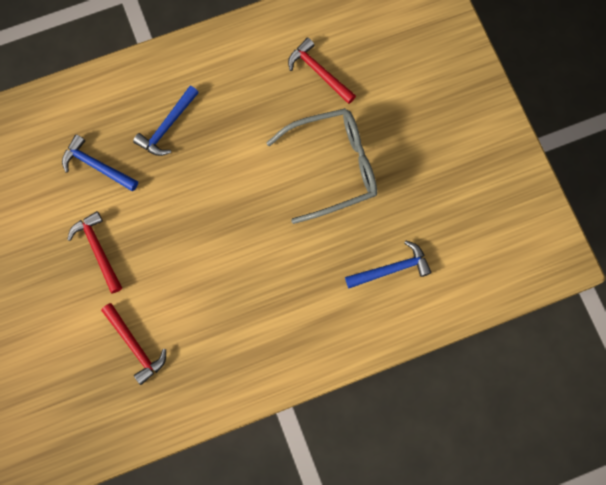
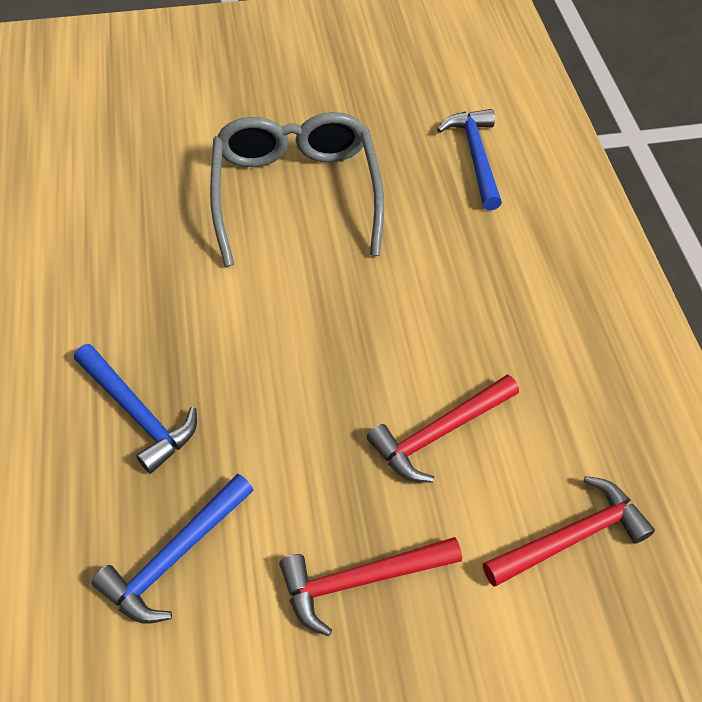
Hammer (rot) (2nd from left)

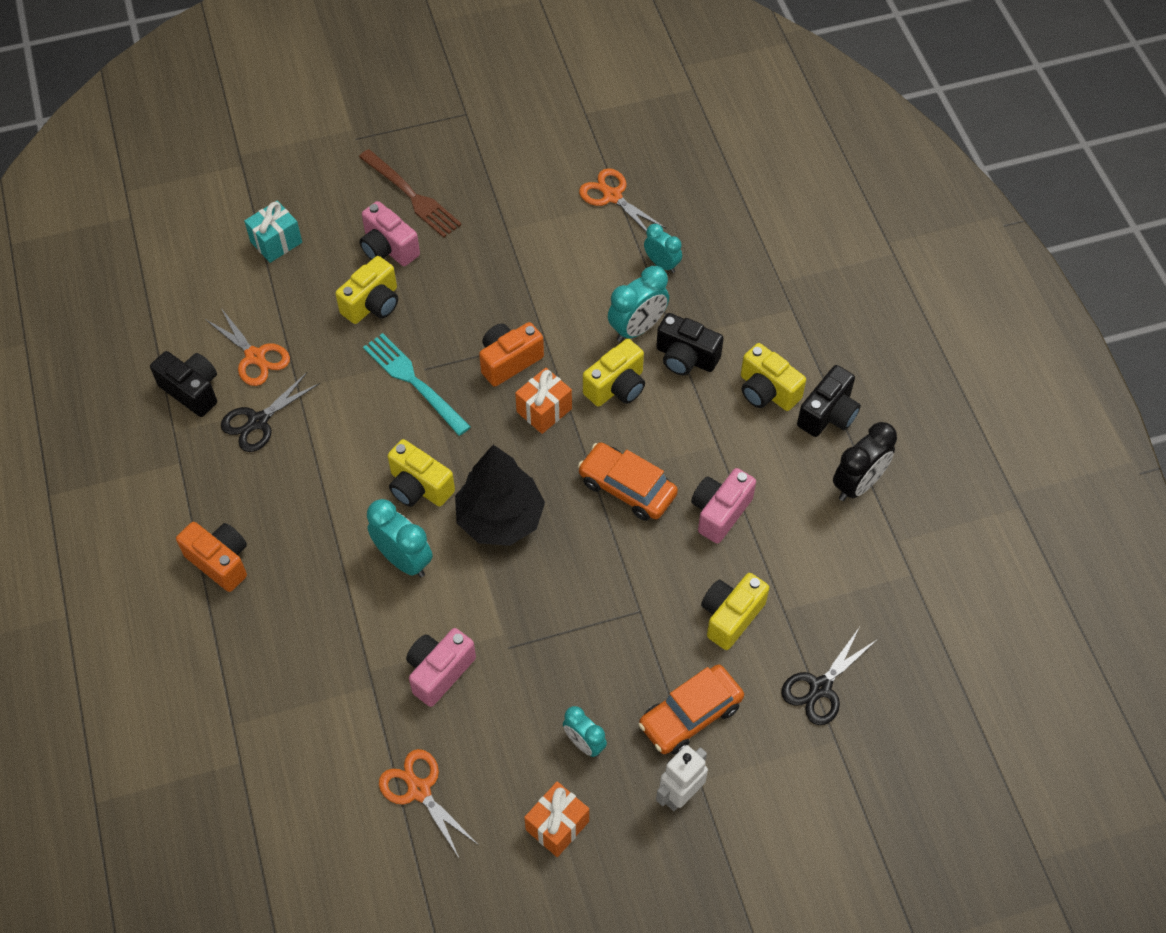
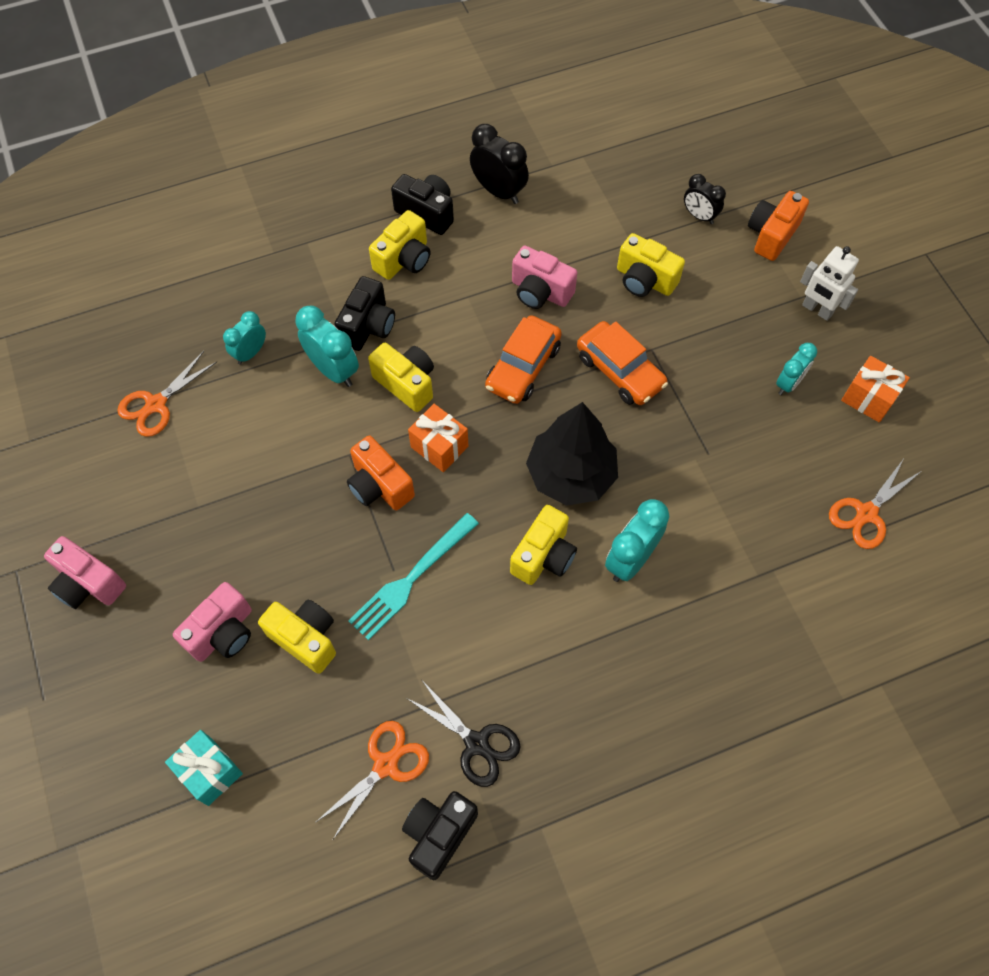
Kamera (rosa) (1st from left); Auto (orange) (2nd from left); Wecker (schwarz) (2nd from left); Kamera (orange) (2nd from left); Gabel (braun)

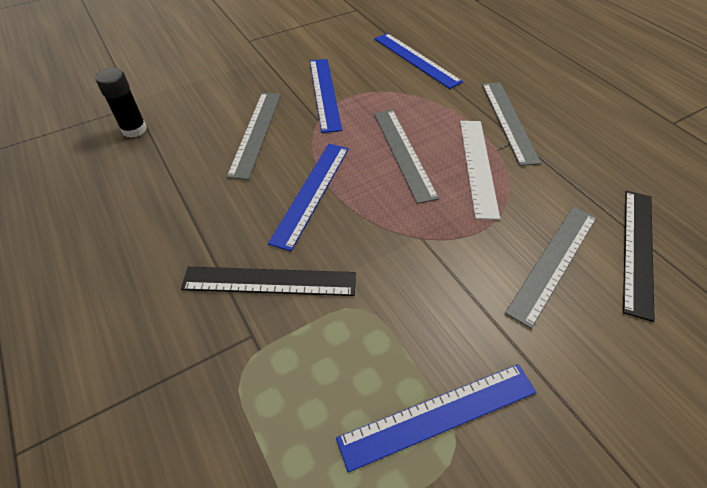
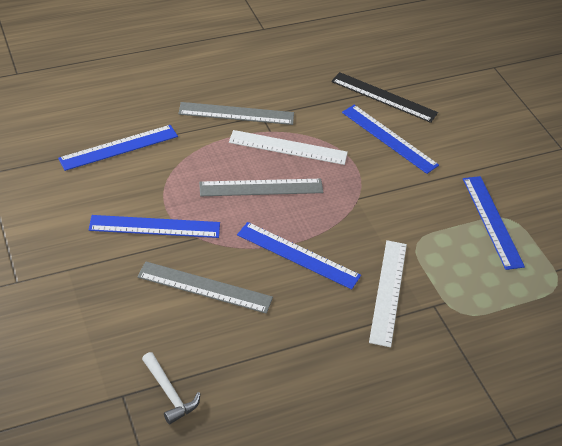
Hammer (weiß); Lineal (blau) (4th from left); Lineal (weiß) (2nd from left)

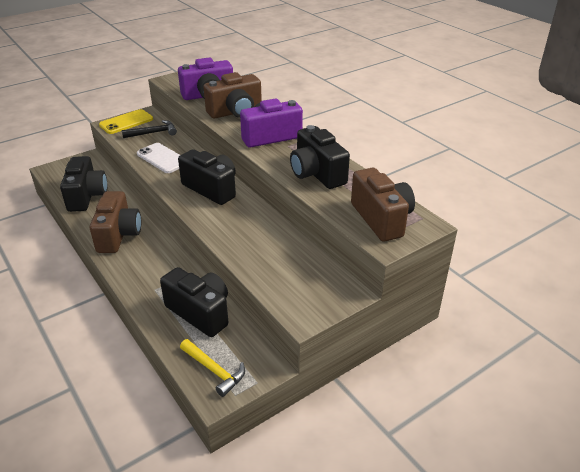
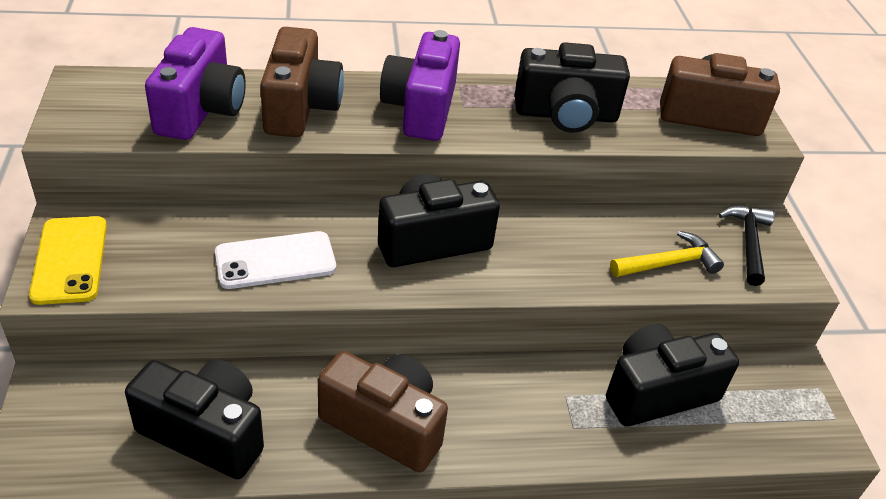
Hammer (gelb); Hammer (schwarz)

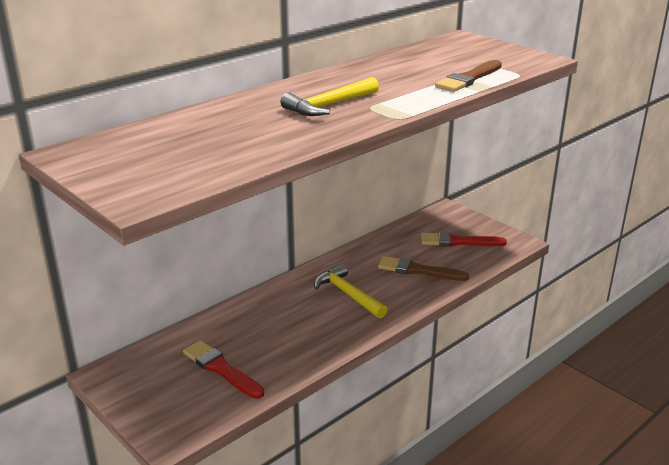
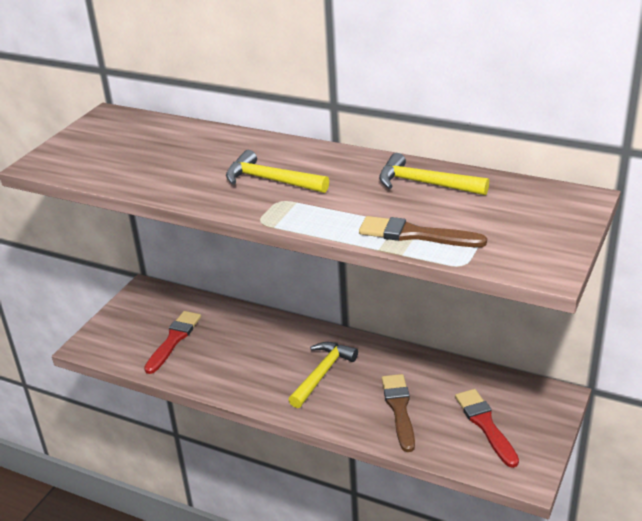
Hammer (gelb) (3rd from left)

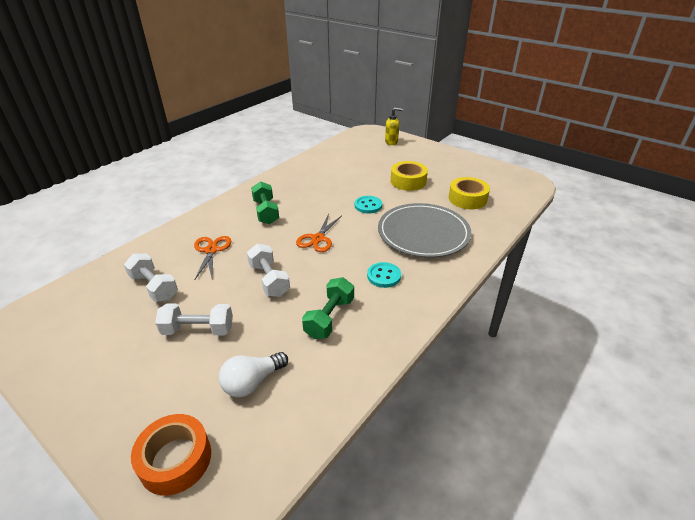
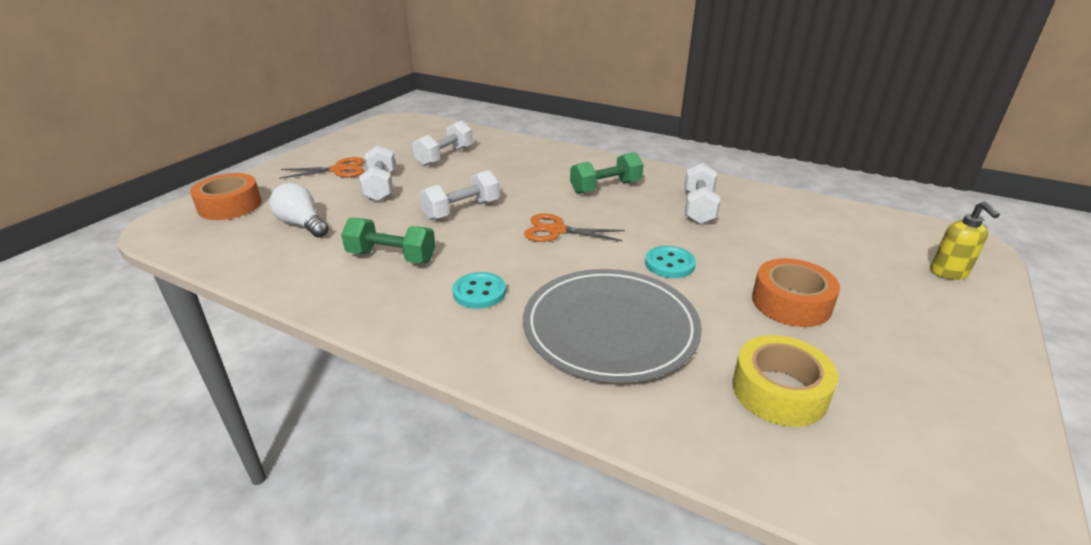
Schere (orange) (1st from left); Hantel (weiß) (4th from left); Klebeband (orange) (2nd from left)

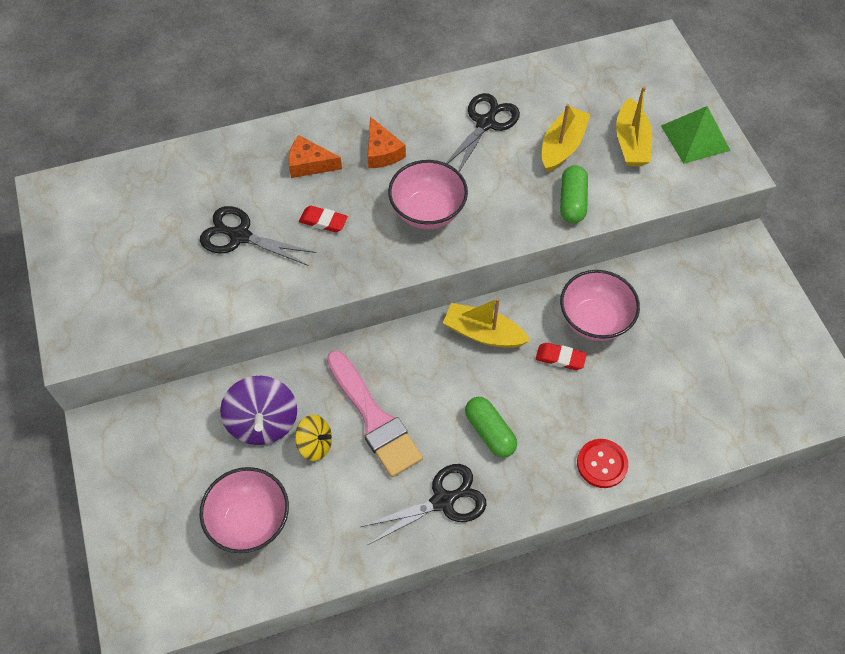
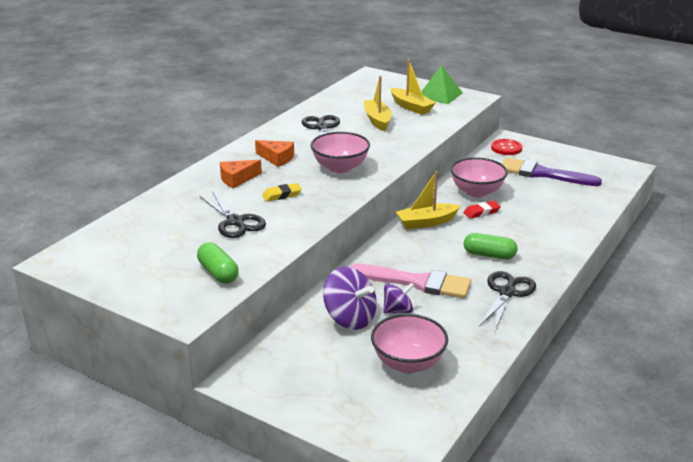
Kapsel (grün) (1st from left); Schere (schwarz) (1st from left); Radiergummi (gelb); Kreisel (lila) (2nd from left); Knopf (rot); Pinsel (lila)

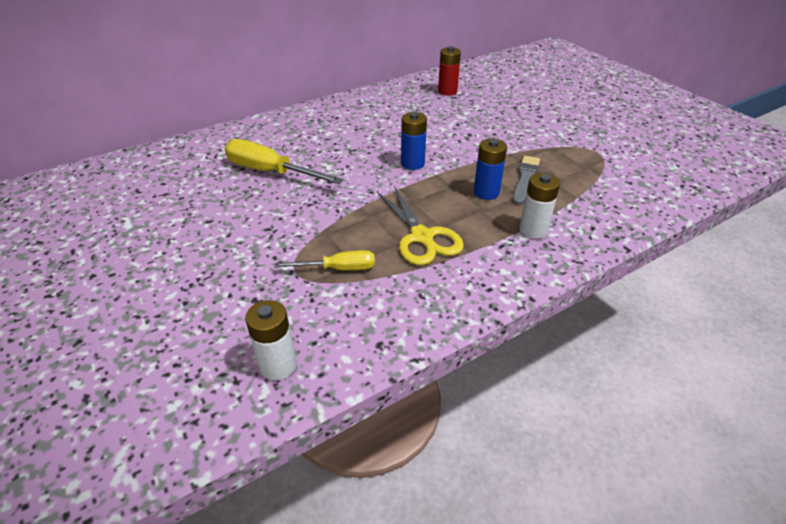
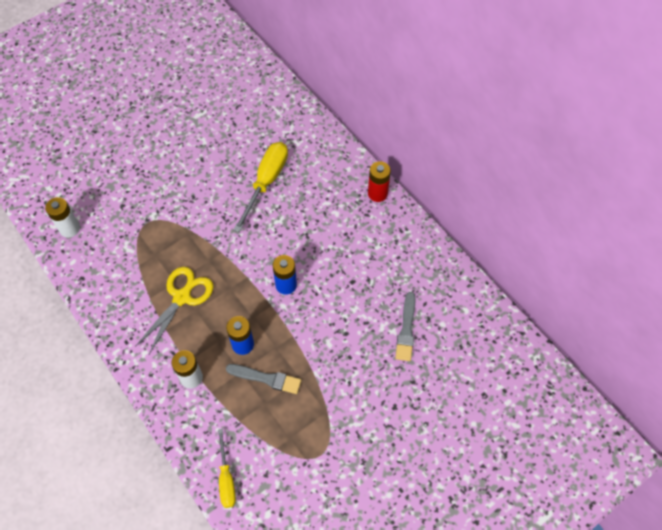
Schere (gelb); Schraubenzieher (gelb) (1st from left); Batterie (rot); Pinsel (grau) (2nd from left)

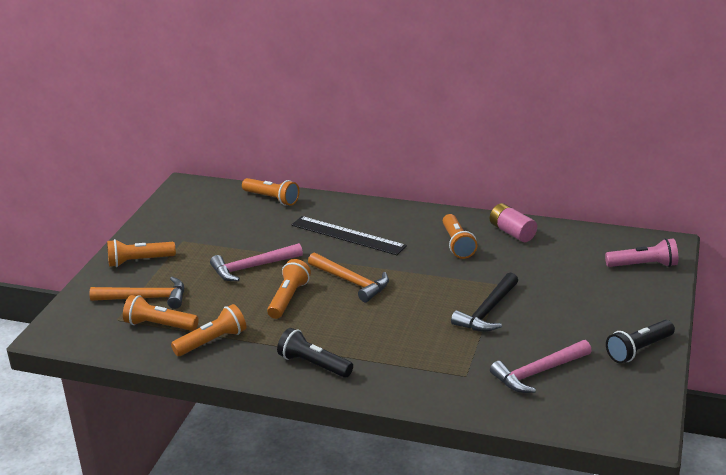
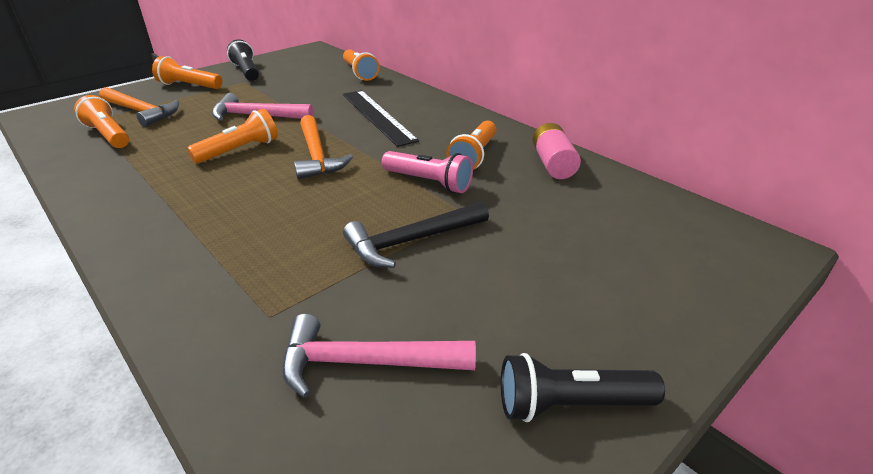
Taschenlampe (schwarz) (1st from left); Taschenlampe (rosa); Taschenlampe (orange) (3rd from left in the first image)

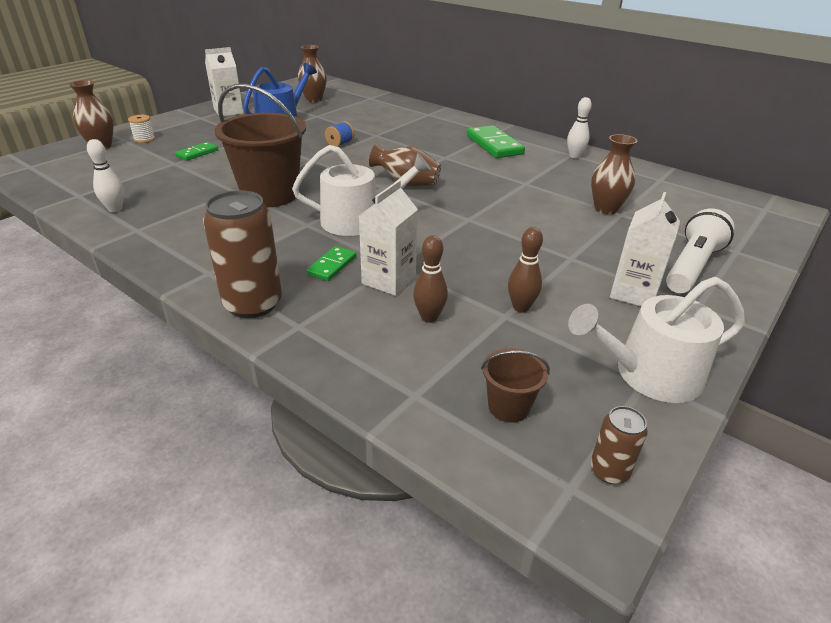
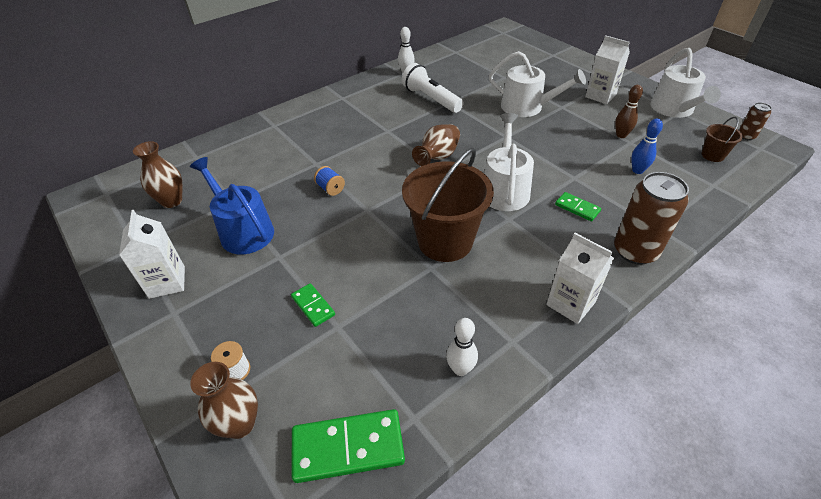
Dominostein (grün) (2nd from left); Taschenlampe (weiß); Gießkanne (weiß) (2nd from left); Getränkekarton (weiß) (2nd from left); Bowlingkegel (blau); Vase (braun) (4th from left in the first image)

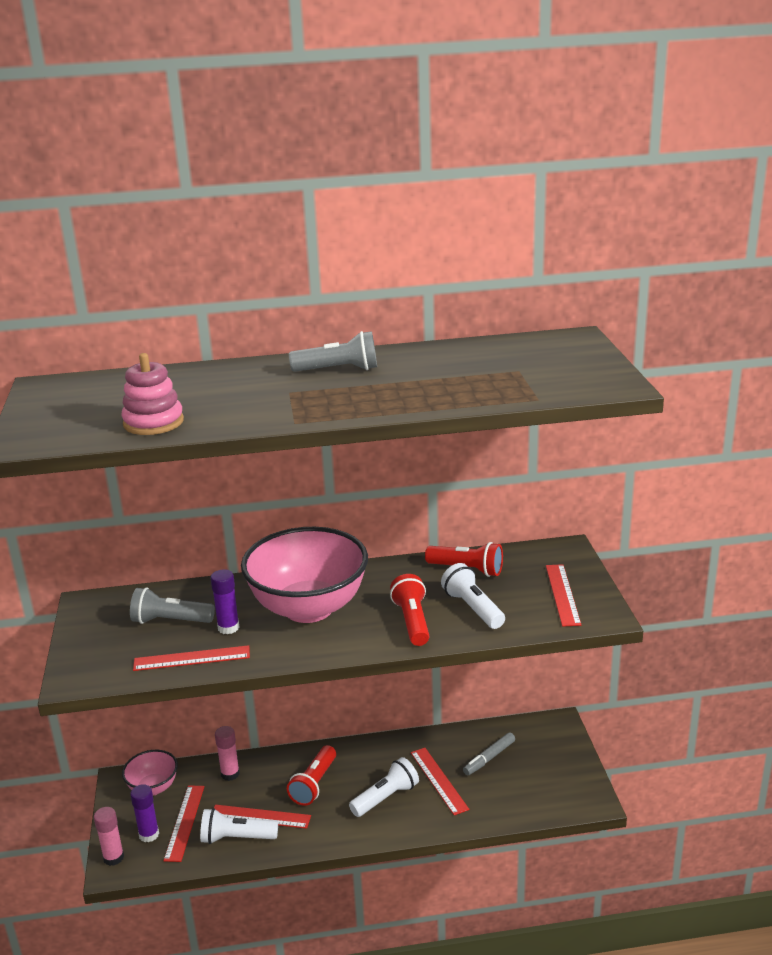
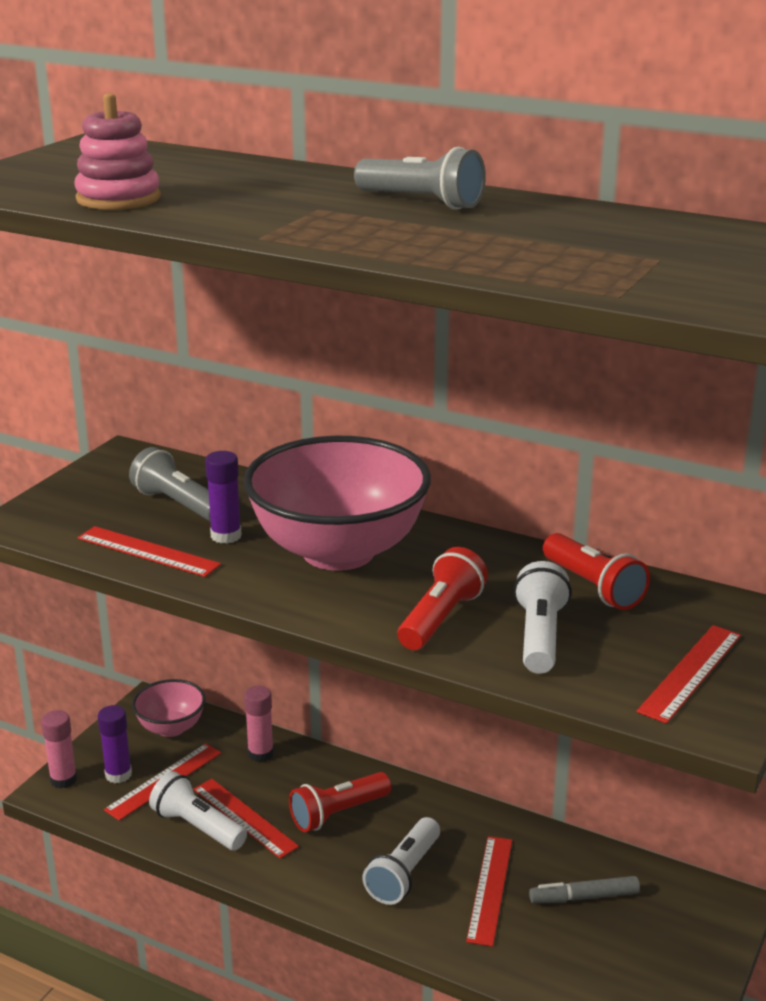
Taschenlampe (weiß) (2nd from left)

